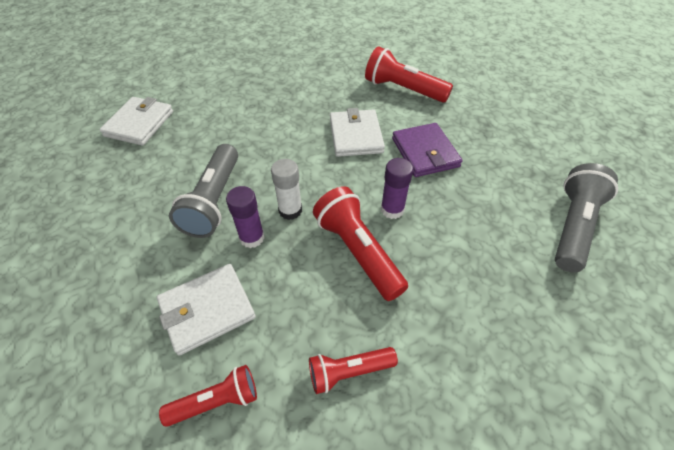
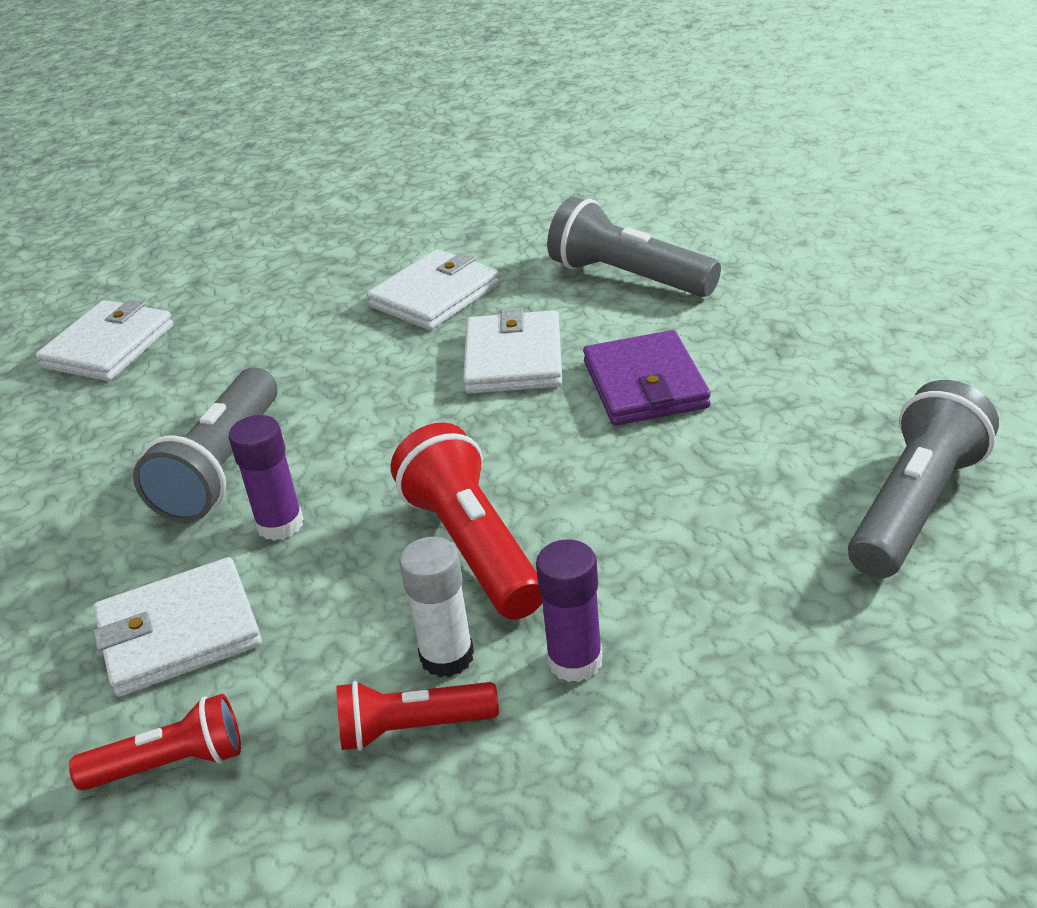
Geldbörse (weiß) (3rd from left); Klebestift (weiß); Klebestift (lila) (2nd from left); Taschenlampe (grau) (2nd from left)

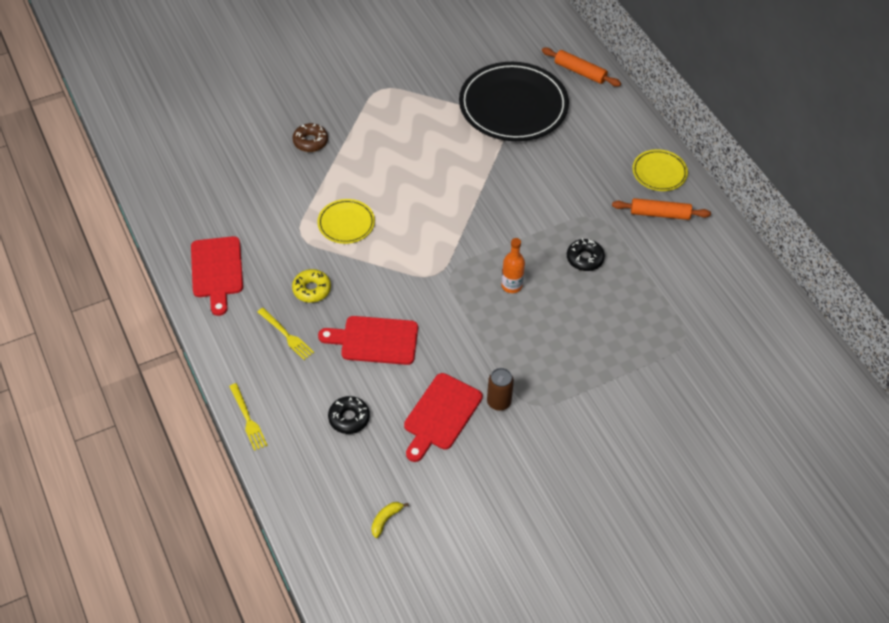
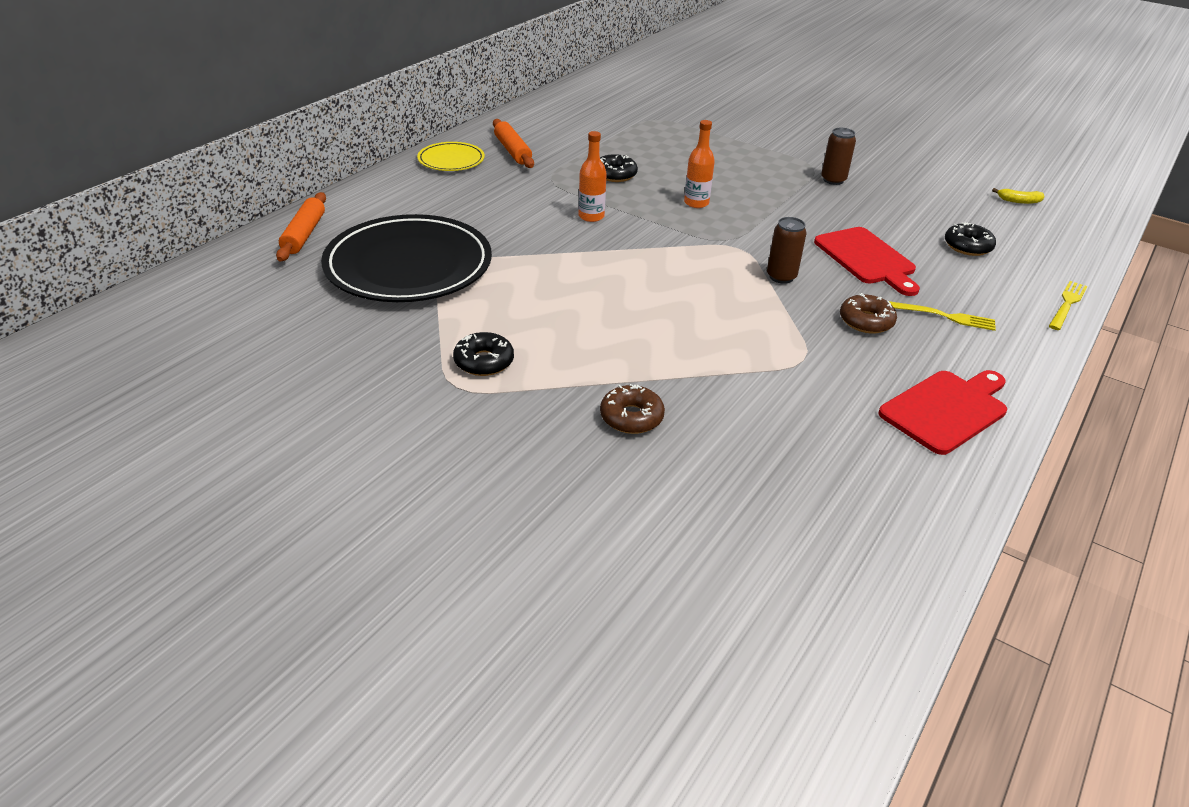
Donut (schwarz) (1st from left); Flasche (orange) (1st from left); Dose (braun) (1st from left); Donut (braun) (2nd from left); Gabel (gelb) (1st from left); Teller (gelb) (1st from left in the first image); Schneidebrett (rot) (3rd from left in the first image)

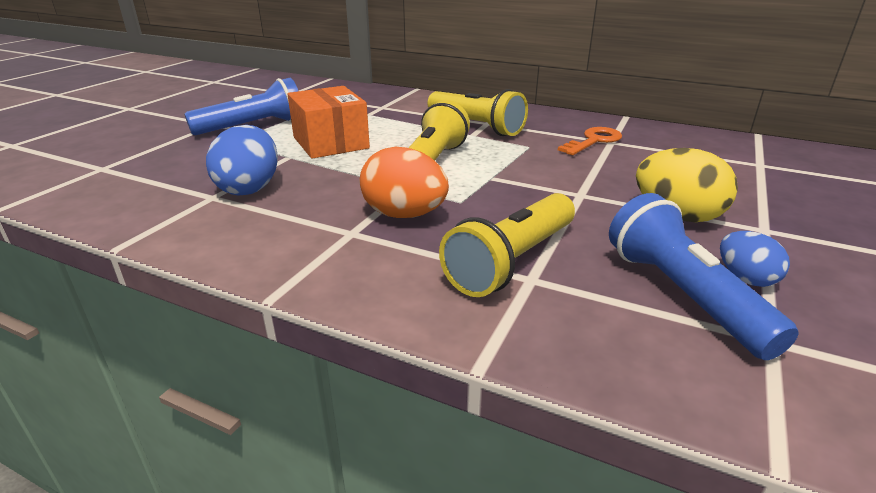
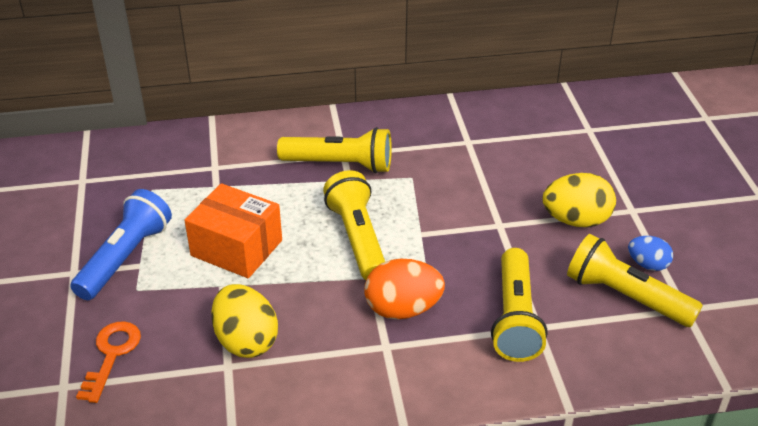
Schlüssel (orange); Ei (gelb) (1st from left); Taschenlampe (gelb) (4th from left)

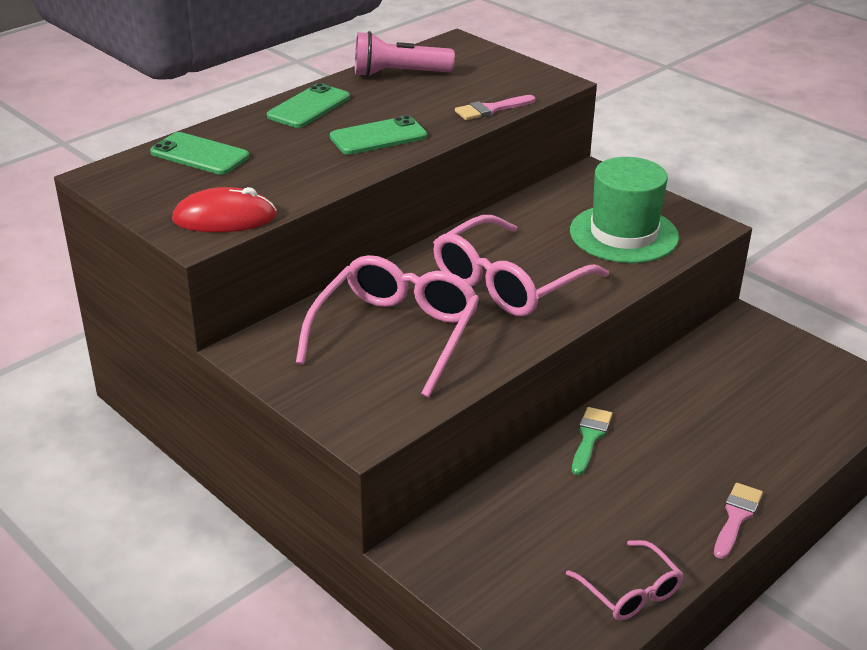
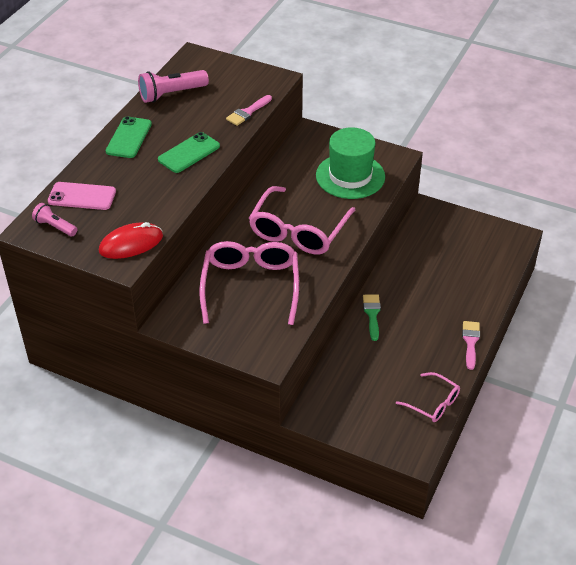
Taschenlampe (rosa) (1st from left); Handy (rosa)

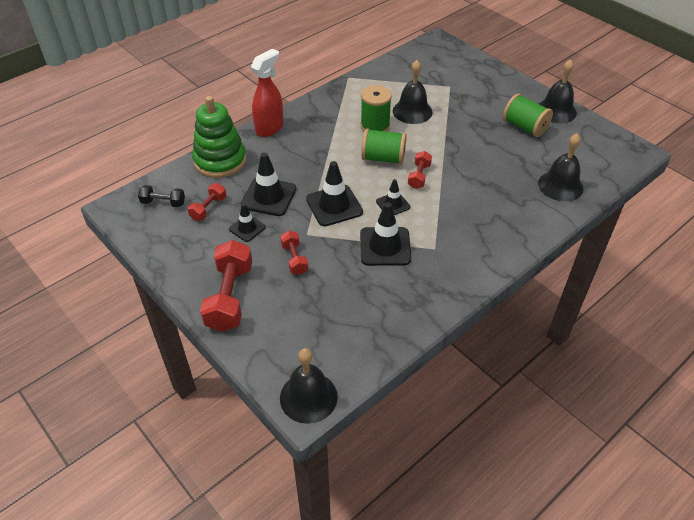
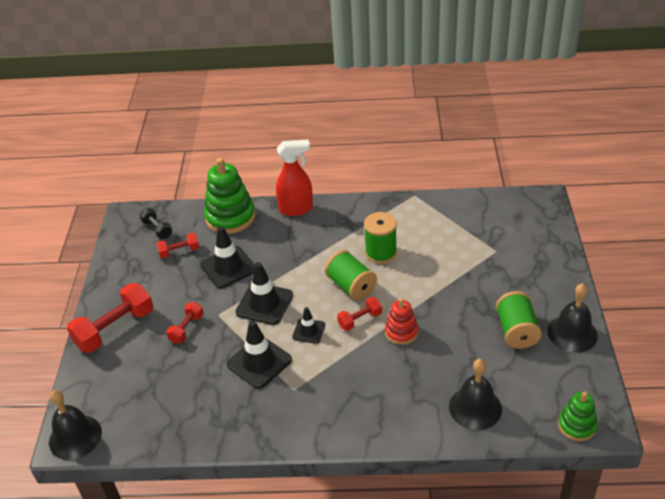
Stapelspielzeug (rot); Stapelspielzeug (grün) (2nd from left); Leitkegel (schwarz) (1st from left in the first image); Glocke (schwarz) (2nd from left in the first image)

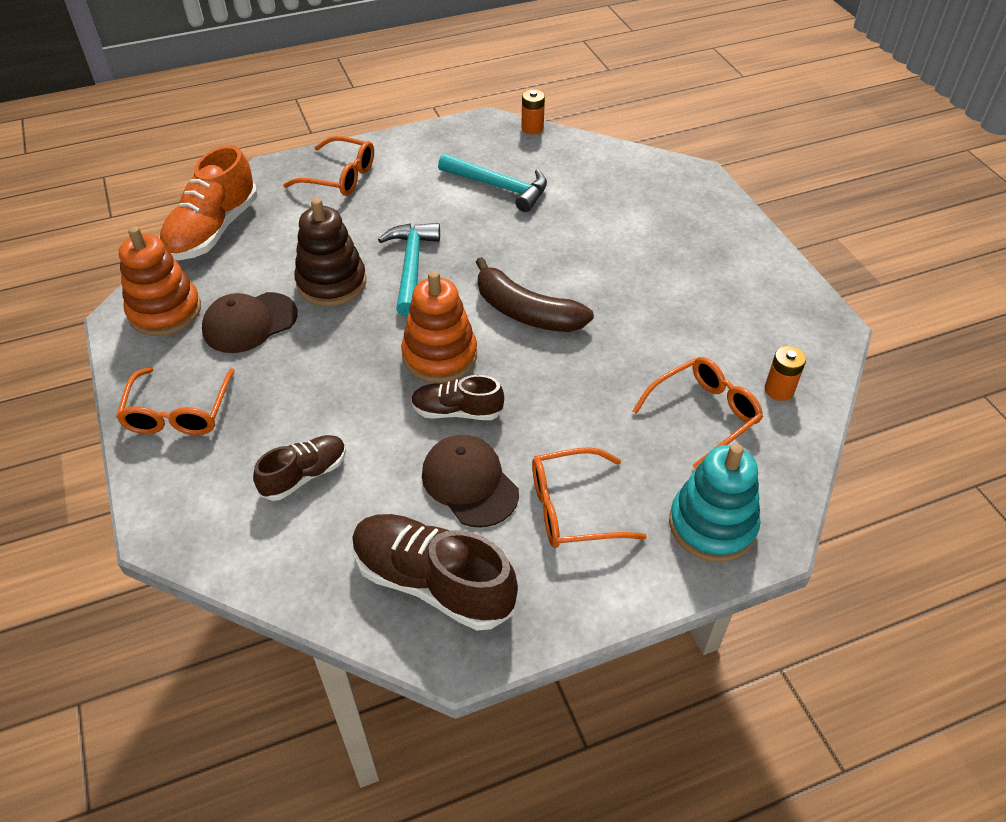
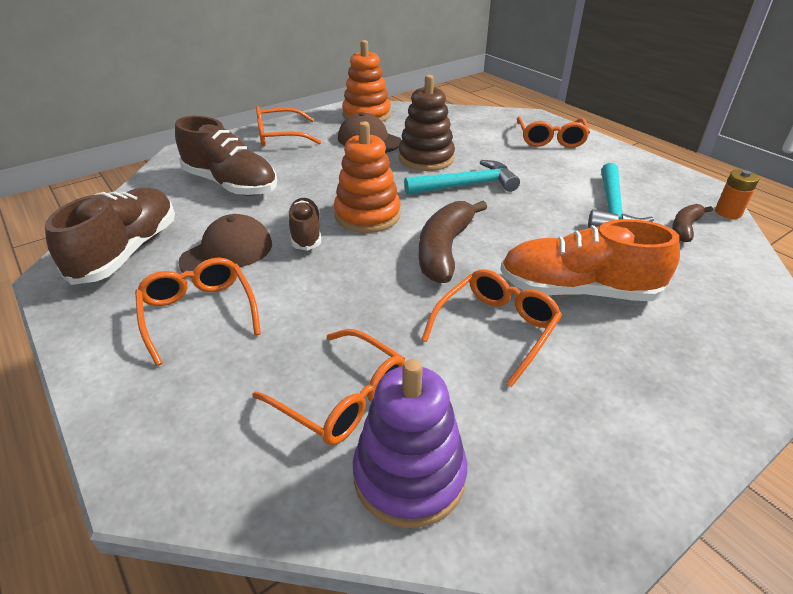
Schuh (braun) (2nd from left); Stapelspielzeug (lila); Brille (orange) (4th from left); Schuh (orange); Banane (braun) (2nd from left); Stapelspielzeug (türkis)

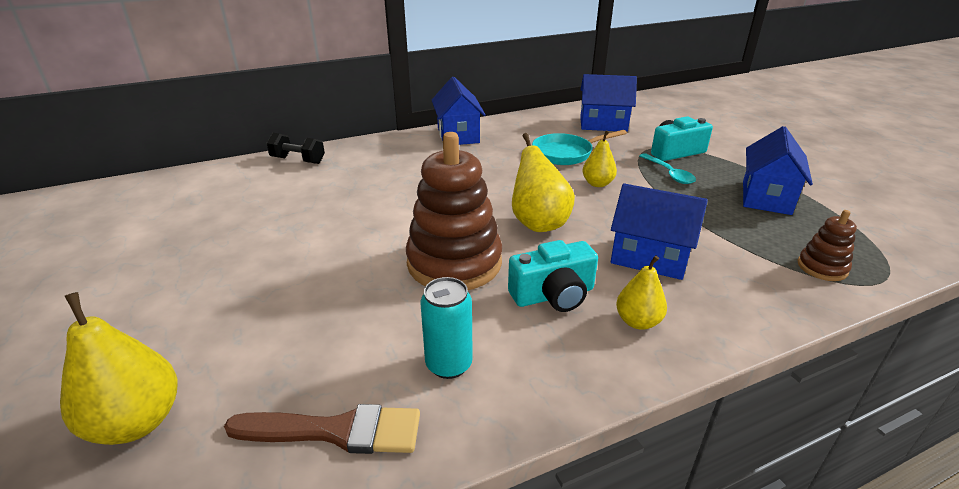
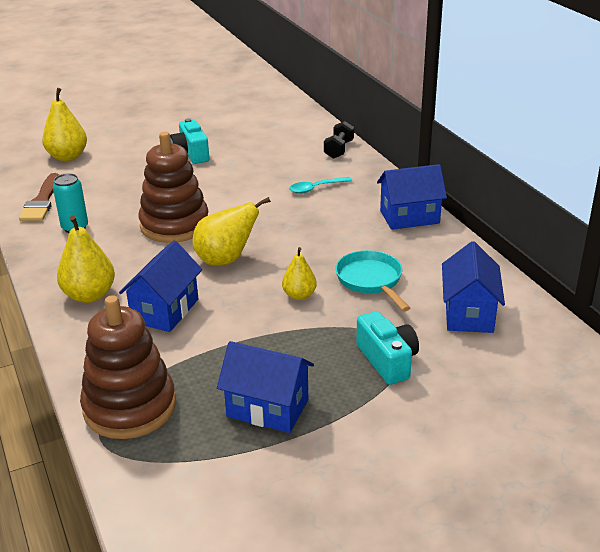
Birne (gelb) (2nd from left); Stapelspielzeug (braun) (1st from left); Kamera (türkis) (1st from left); Löffel (türkis)

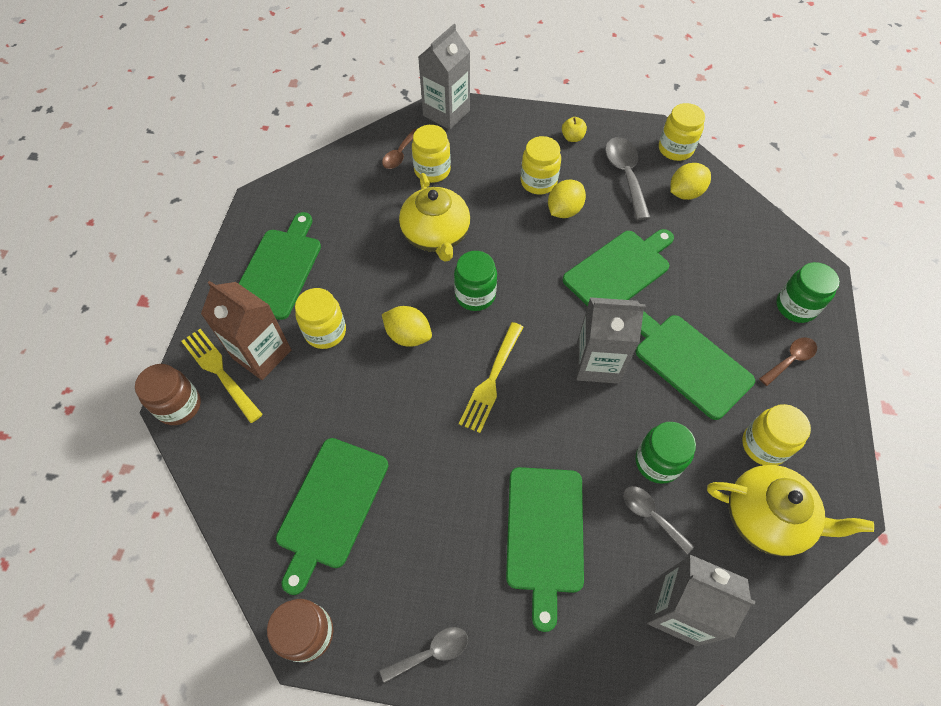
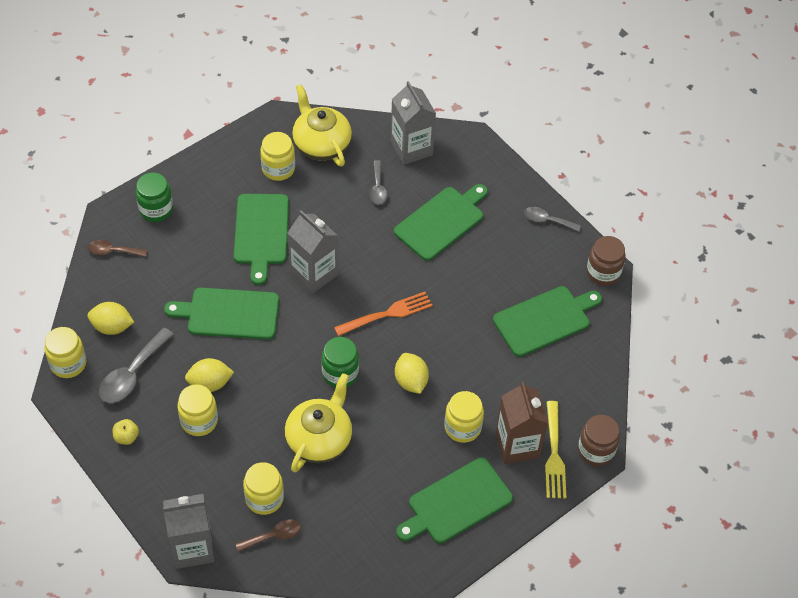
Löffel (braun) (1st from left); Gabel (orange); Einmachglas (grün) (2nd from left in the first image)

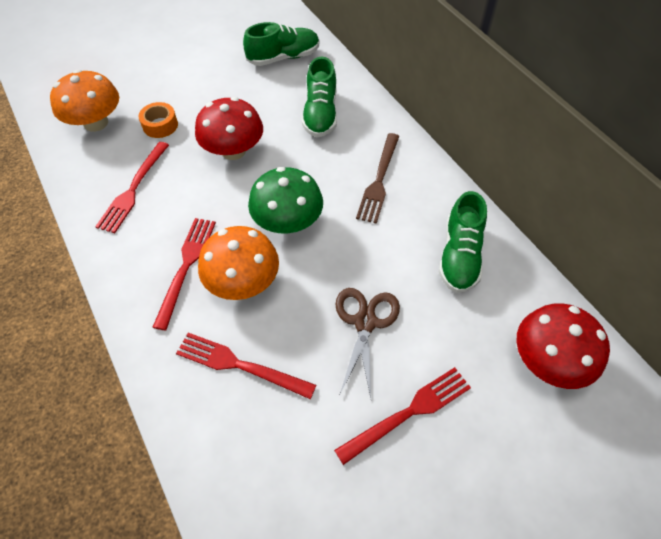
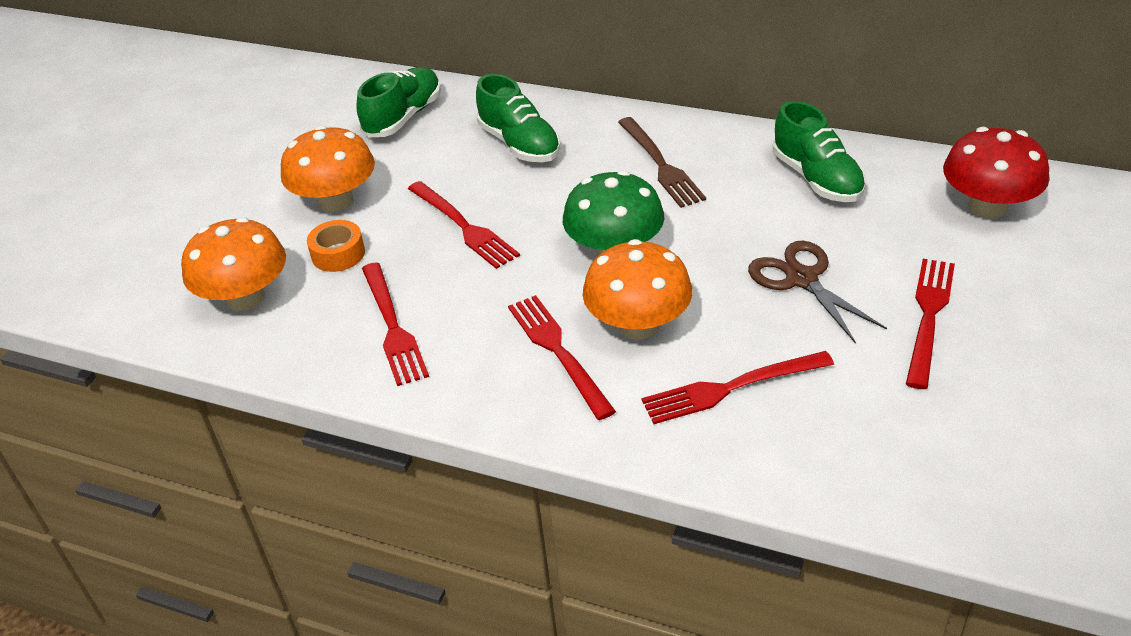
Pilz (orange) (2nd from left); Gabel (rot) (2nd from left)

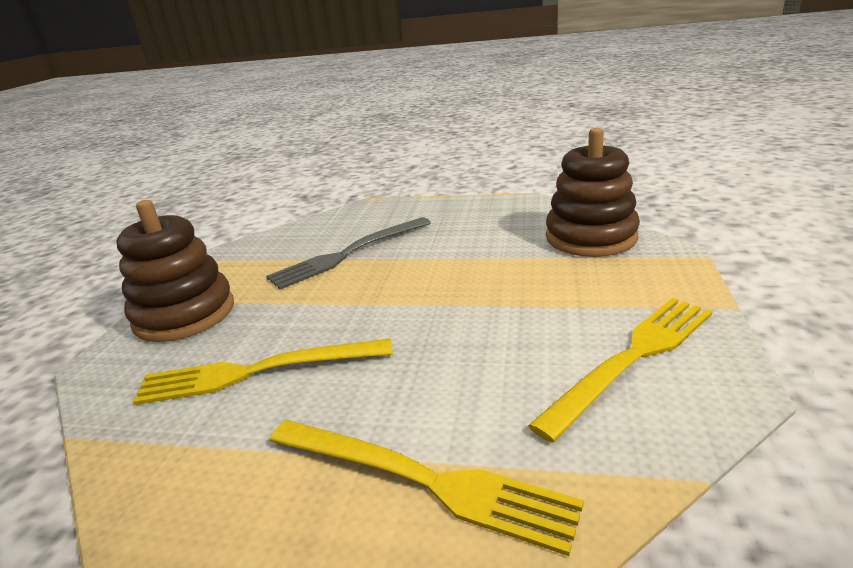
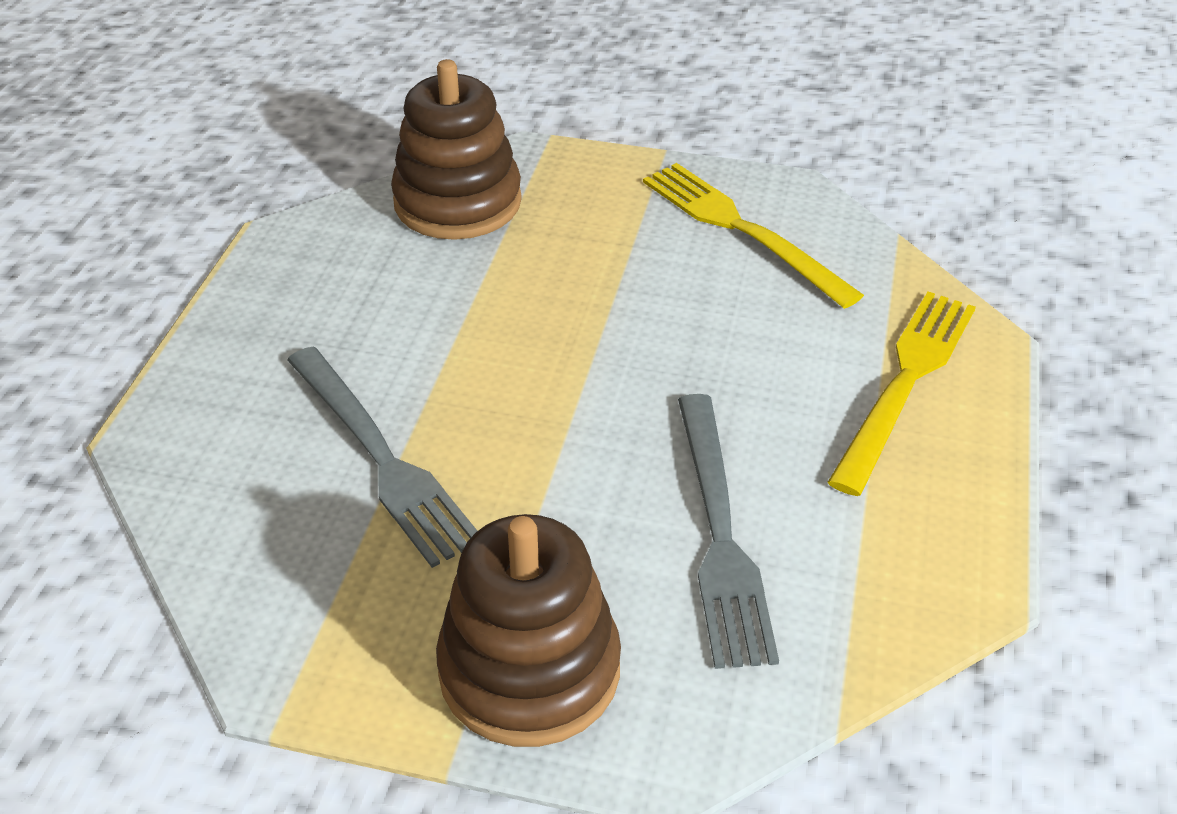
Gabel (grau) (2nd from left)

